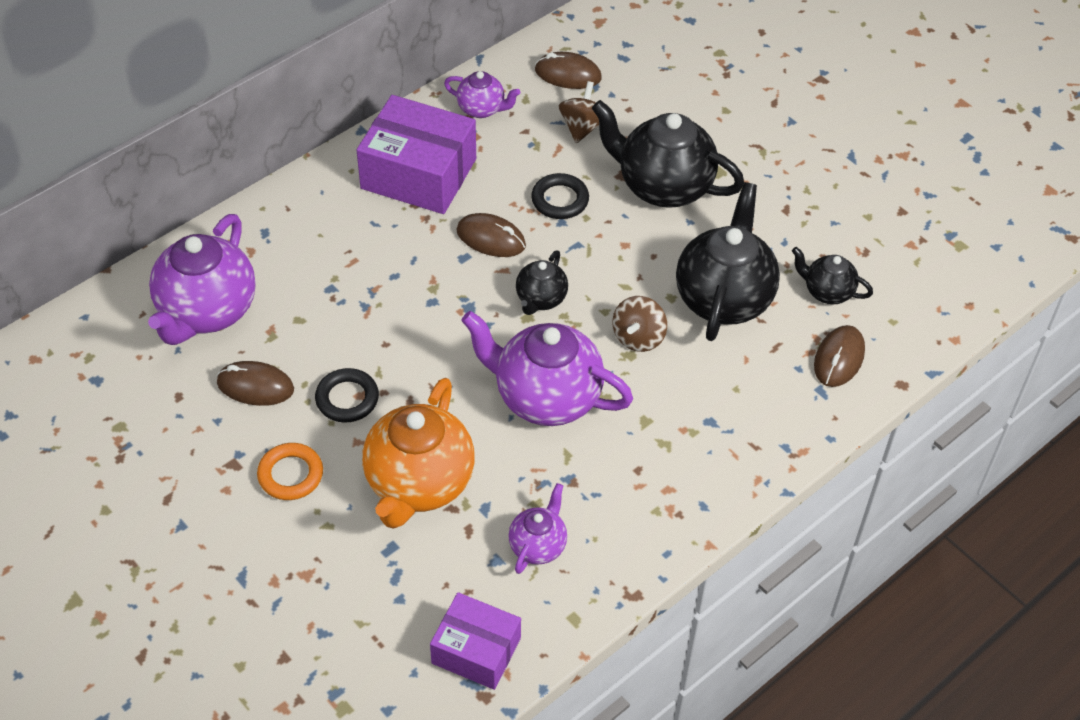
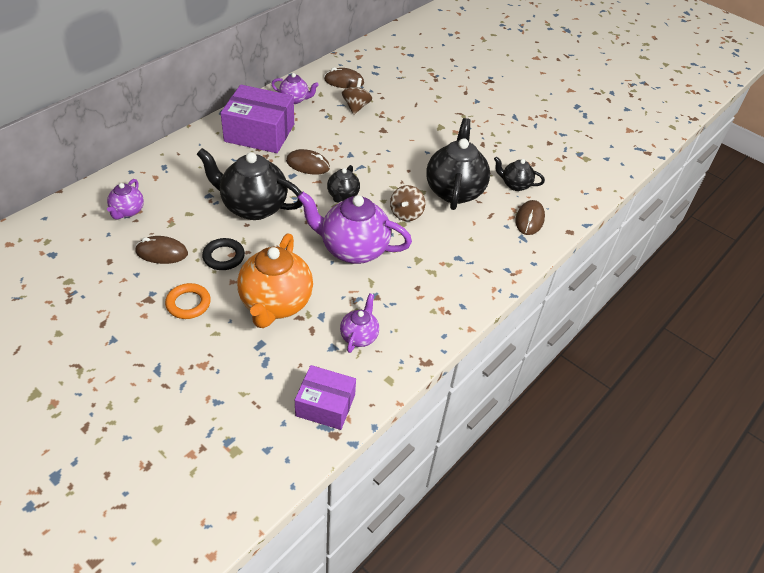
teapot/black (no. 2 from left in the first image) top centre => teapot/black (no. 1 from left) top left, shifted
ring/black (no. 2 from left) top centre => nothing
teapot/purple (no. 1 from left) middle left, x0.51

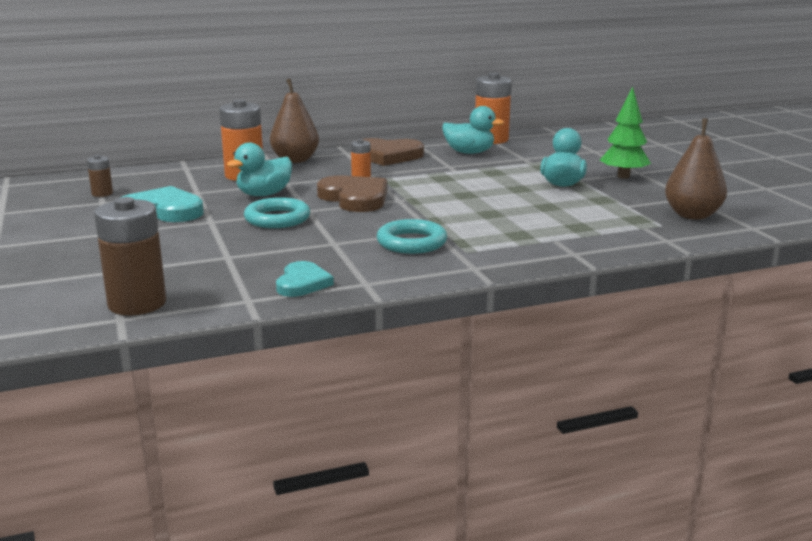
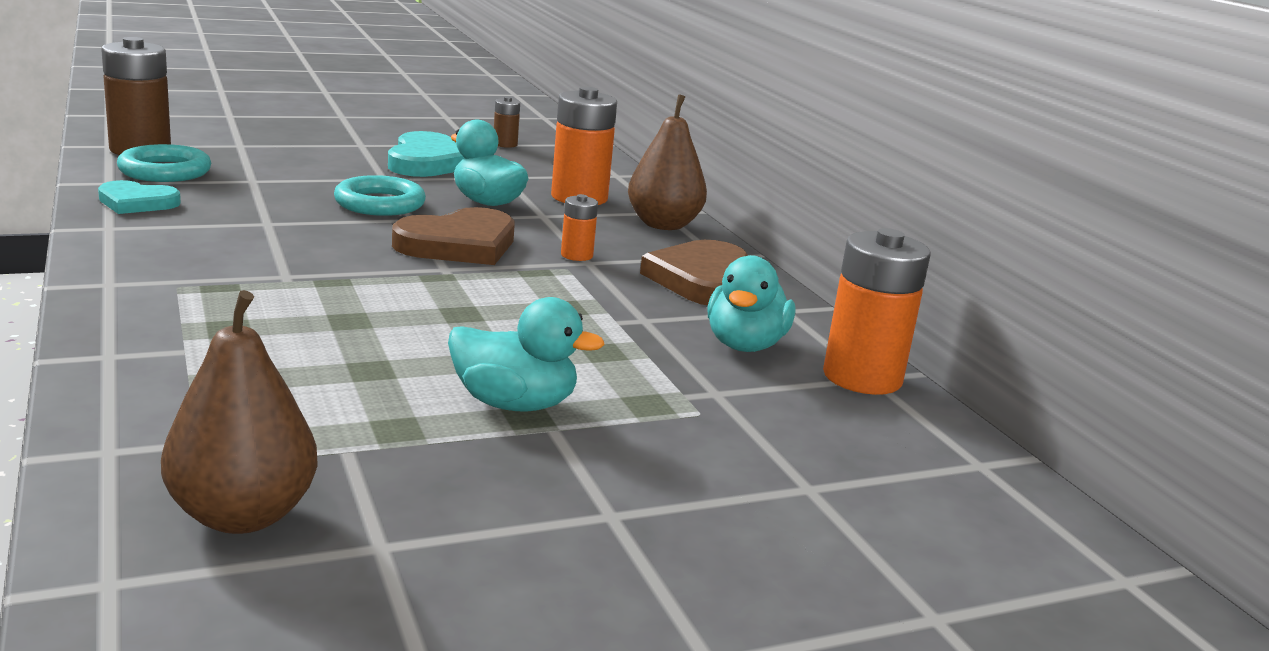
tree/green top right => nothing
ring/turquoise (no. 2 from left in the first image) centre => ring/turquoise (no. 1 from left) top left, shifted

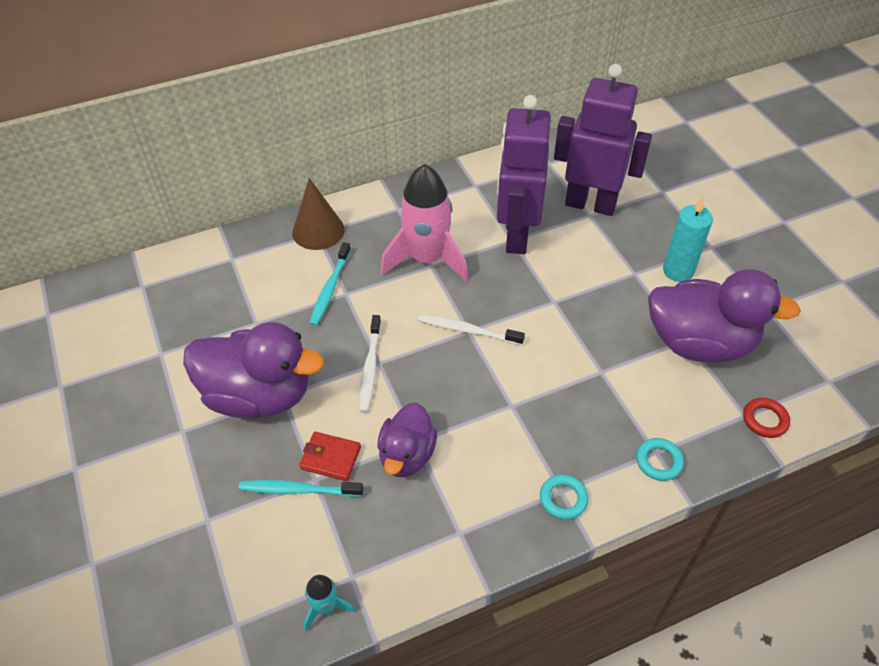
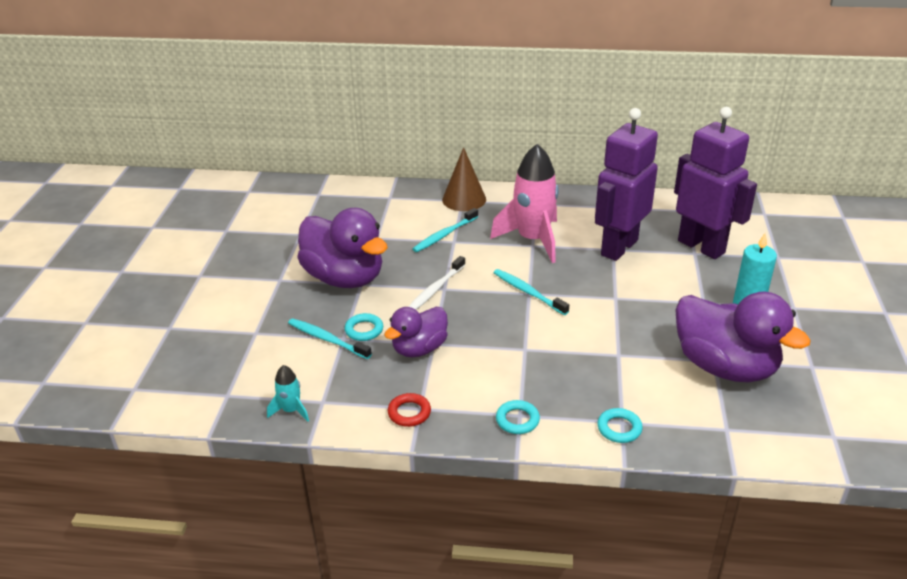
toothbrush/white (no. 2 from left) centre => toothbrush/turquoise (no. 3 from left) centre
ring/red middle right => ring/red bottom centre, shifted
wallet/red bottom centre => ring/turquoise (no. 1 from left) centre

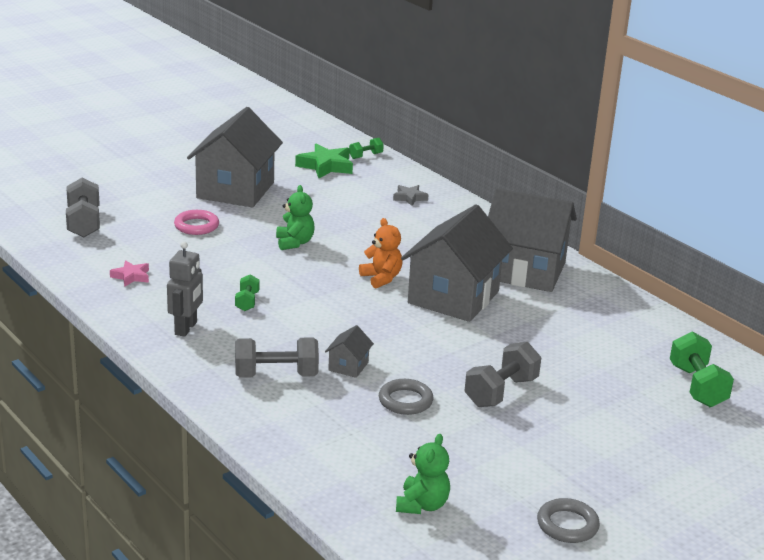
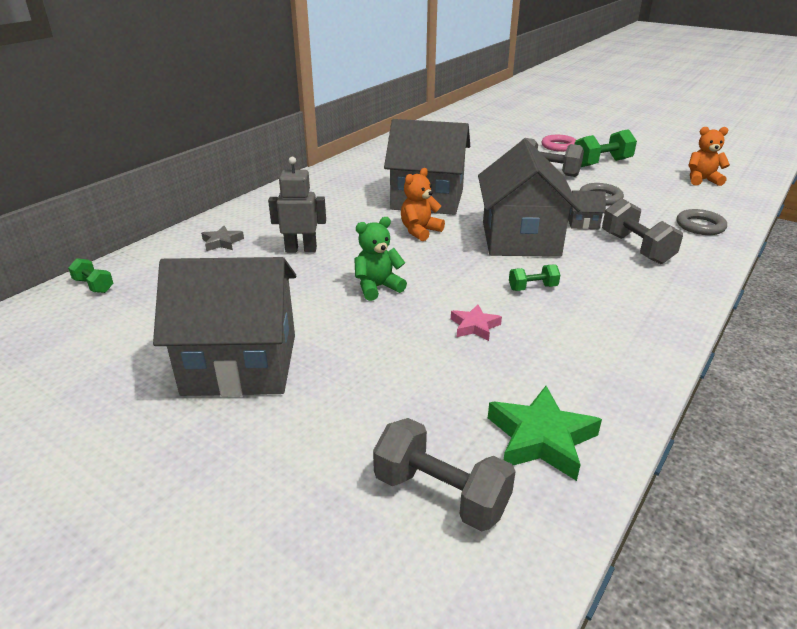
star/green top centre => star/green bottom right, shifted
dumbbell/grey (no. 1 from left) middle left => dumbbell/grey (no. 1 from left) bottom centre, 60 degrees clockwise
house/grey (no. 4 from left in the first image) middle right => house/grey (no. 3 from left) top centre, shifted
ring/pink middle left => ring/pink top right, shifted
robot/grey middle left => robot/grey top centre, shifted
star/pink middle left => star/pink centre, shifted
dumbbell/green (no. 3 from left) middle right => dumbbell/green (no. 3 from left) top right, shifted
teddy bear/green (no. 2 from left) bottom centre => teddy bear/orange (no. 2 from left) top right
ring/grey (no. 2 from left) bottom right => ring/grey (no. 2 from left) middle right, shifted

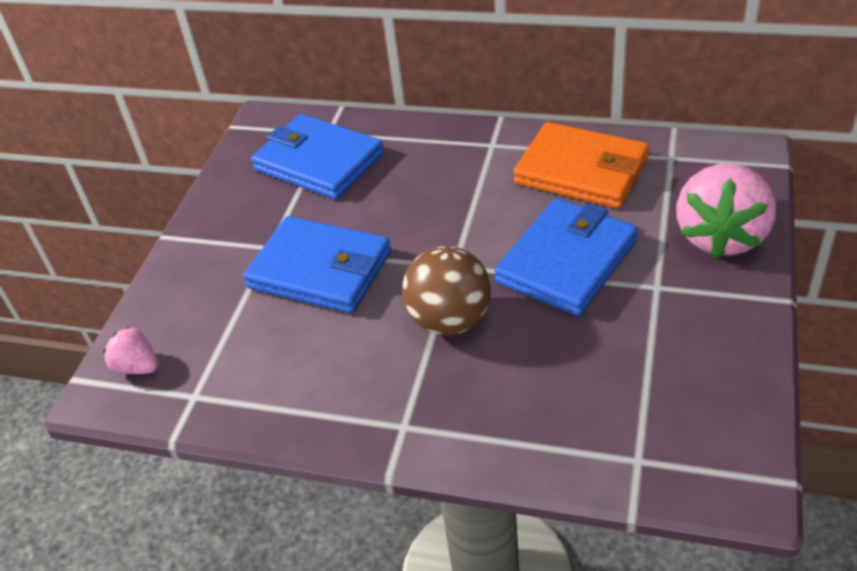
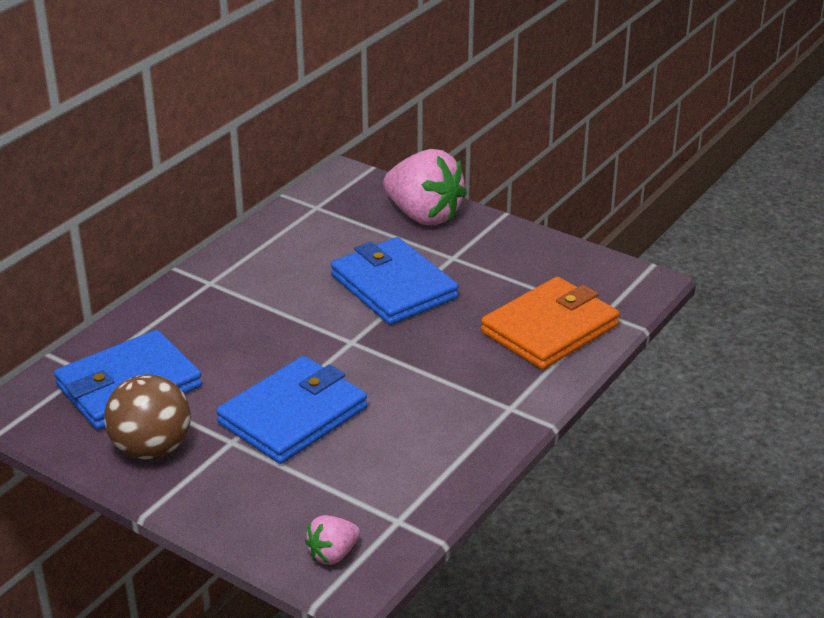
wallet/orange top right => wallet/orange middle right, shifted
ball/brown centre => ball/brown bottom left, shifted

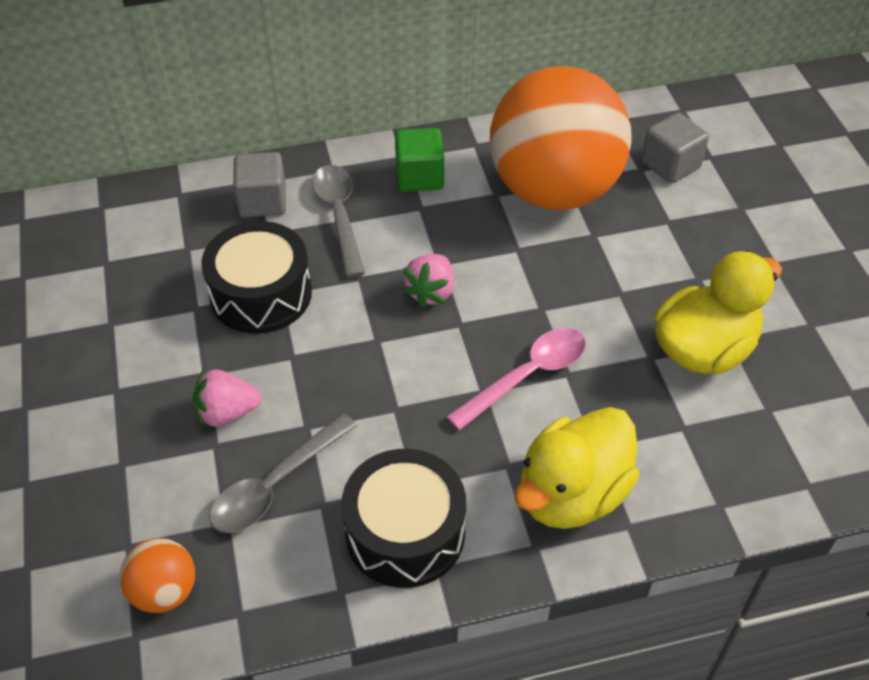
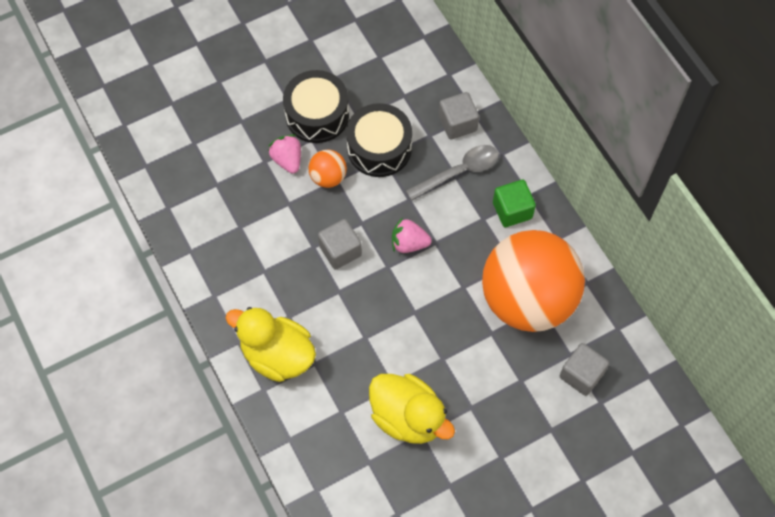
spoon/pink centre => nothing
spoon/grey (no. 1 from left) bottom left => nothing
drum/black (no. 2 from left in the first image) bottom centre => drum/black (no. 1 from left) top centre, shifted
ball/orange (no. 1 from left) bottom left => ball/orange (no. 1 from left) top centre, shifted
nothing => cube/grey (no. 1 from left) centre

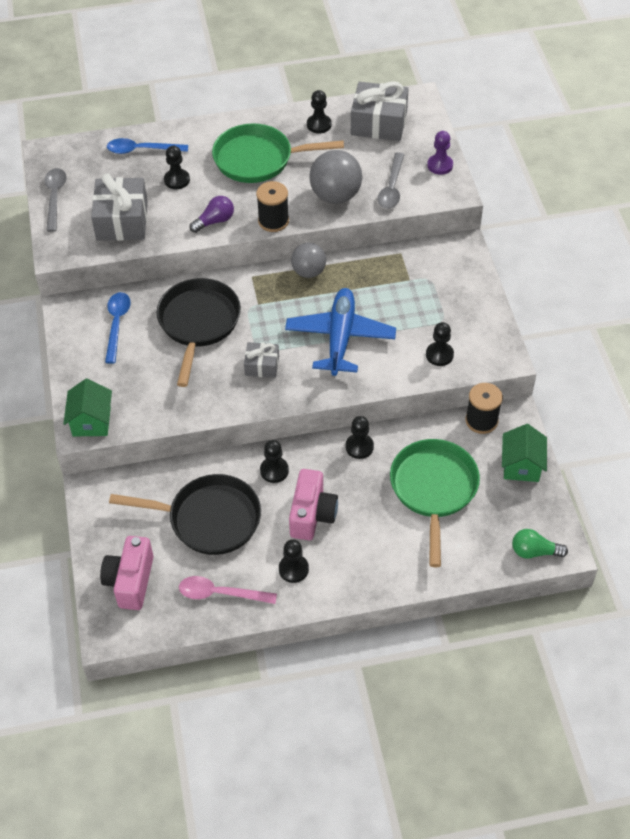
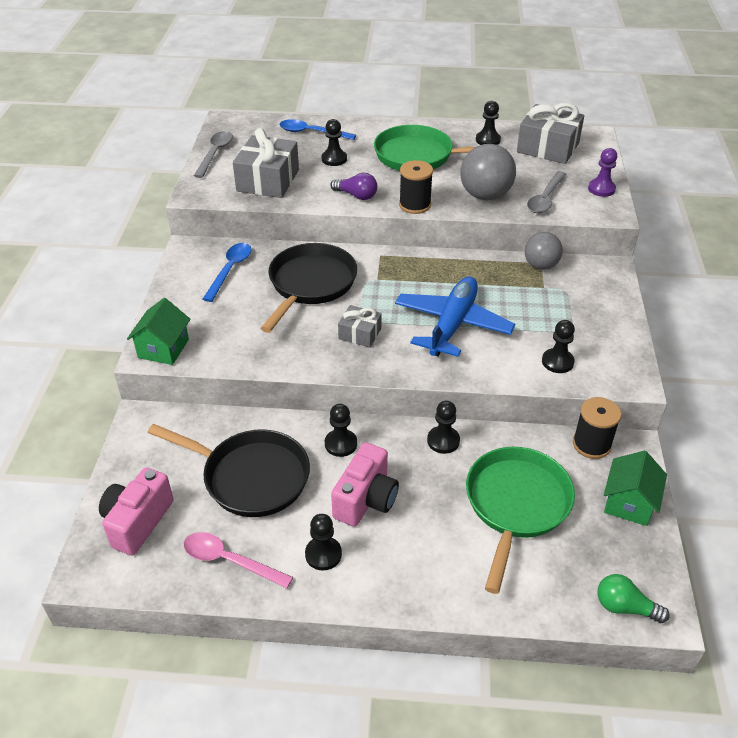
light bulb/purple top centre, 45 degrees clockwise
ball/grey (no. 1 from left in the first image) top centre => ball/grey (no. 2 from left) middle right, shifted

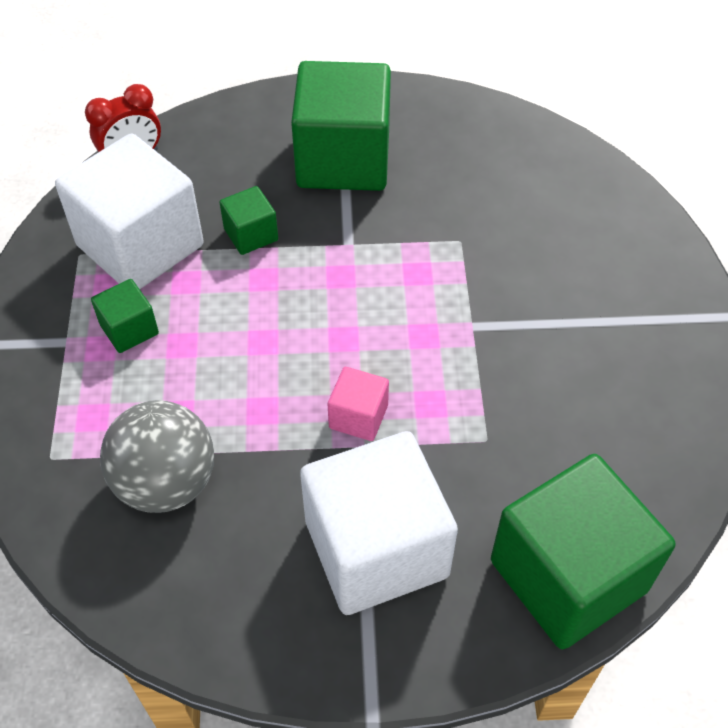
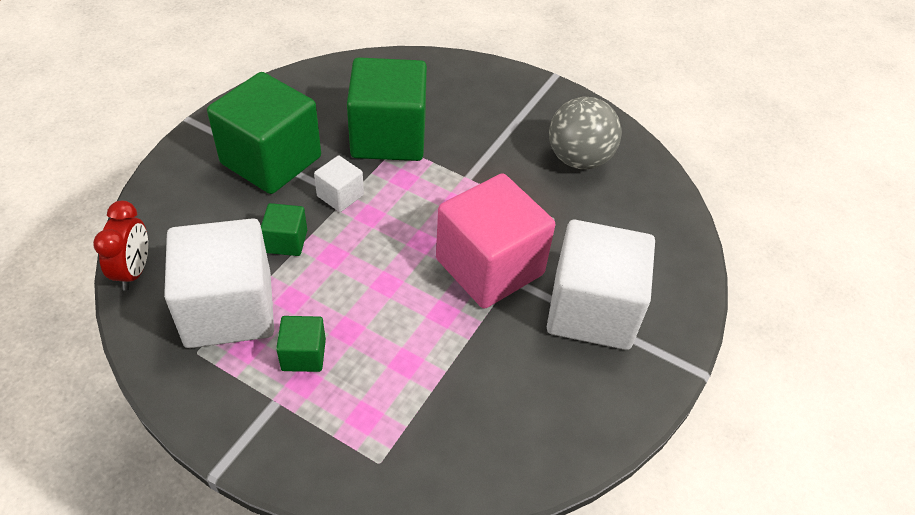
cube/pink centre, x2.20
ball/grey middle left => ball/grey top centre, shifted
cube/green (no. 4 from left) bottom right => cube/green (no. 4 from left) top centre, shifted
nothing => cube/white (no. 2 from left) centre

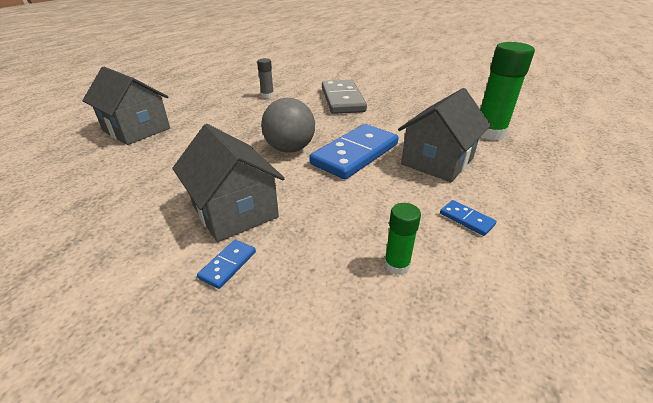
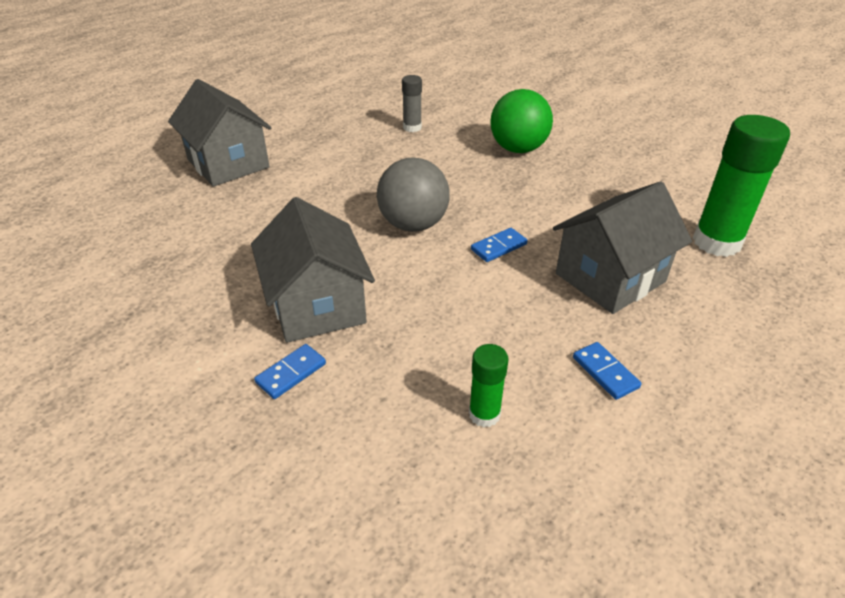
domino/grey top centre => ball/green top centre
domino/blue (no. 2 from left) centre, x0.42

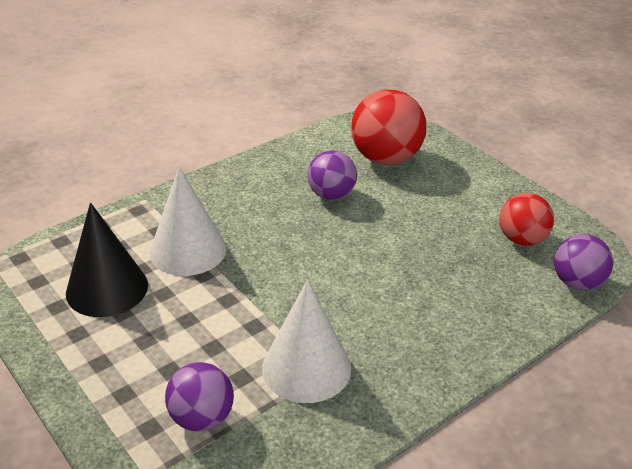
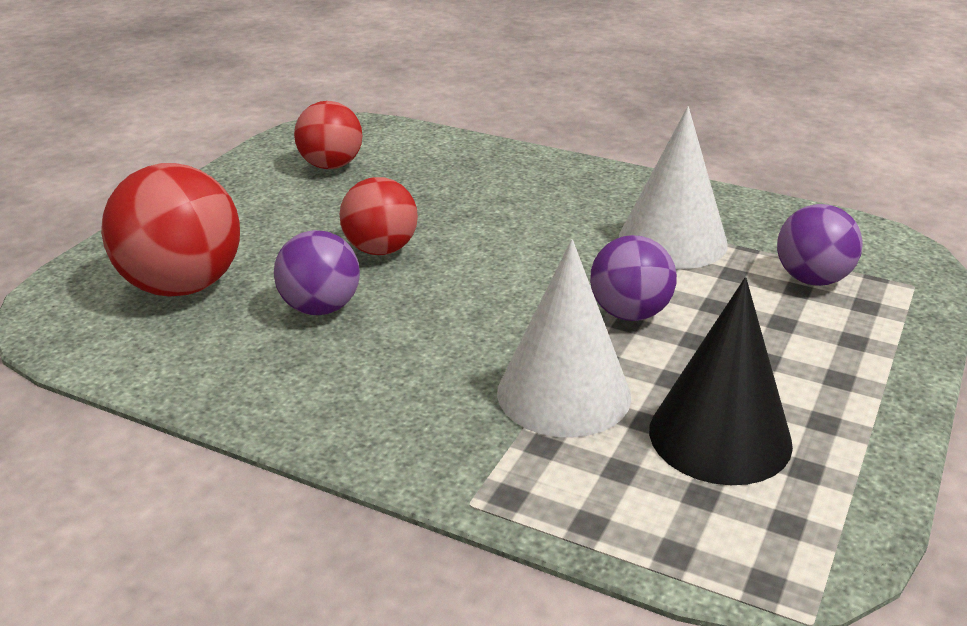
ball/purple (no. 3 from left in the first image) middle right => ball/purple (no. 2 from left) centre, shifted
nothing => ball/red (no. 3 from left) centre

